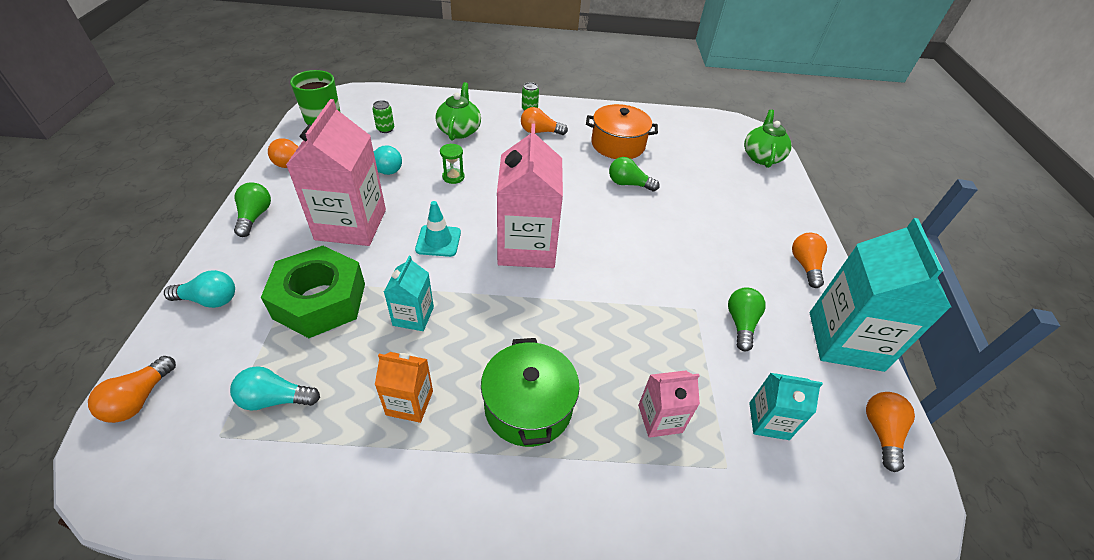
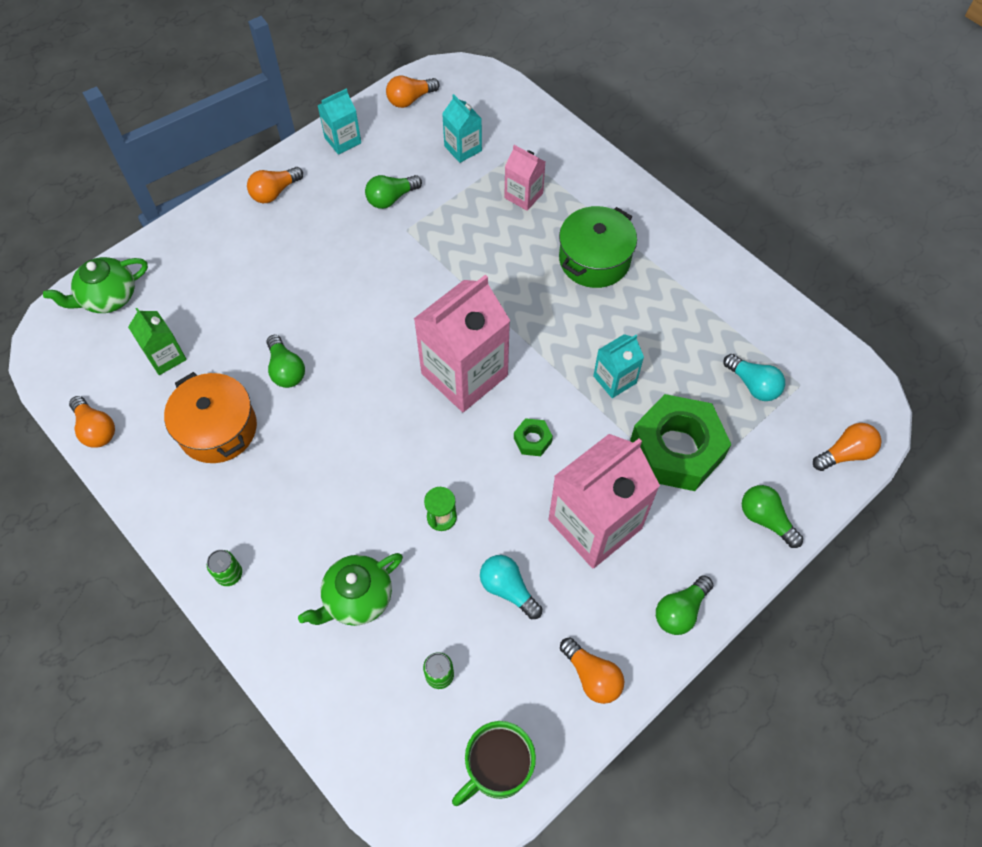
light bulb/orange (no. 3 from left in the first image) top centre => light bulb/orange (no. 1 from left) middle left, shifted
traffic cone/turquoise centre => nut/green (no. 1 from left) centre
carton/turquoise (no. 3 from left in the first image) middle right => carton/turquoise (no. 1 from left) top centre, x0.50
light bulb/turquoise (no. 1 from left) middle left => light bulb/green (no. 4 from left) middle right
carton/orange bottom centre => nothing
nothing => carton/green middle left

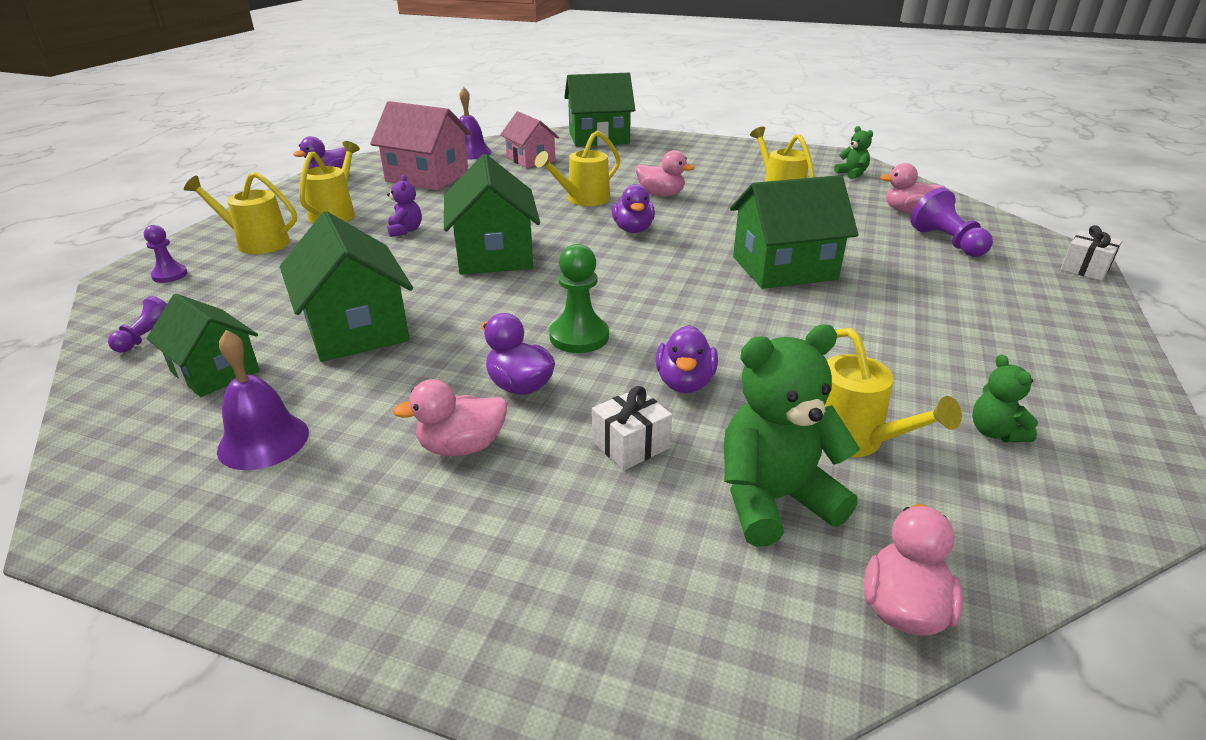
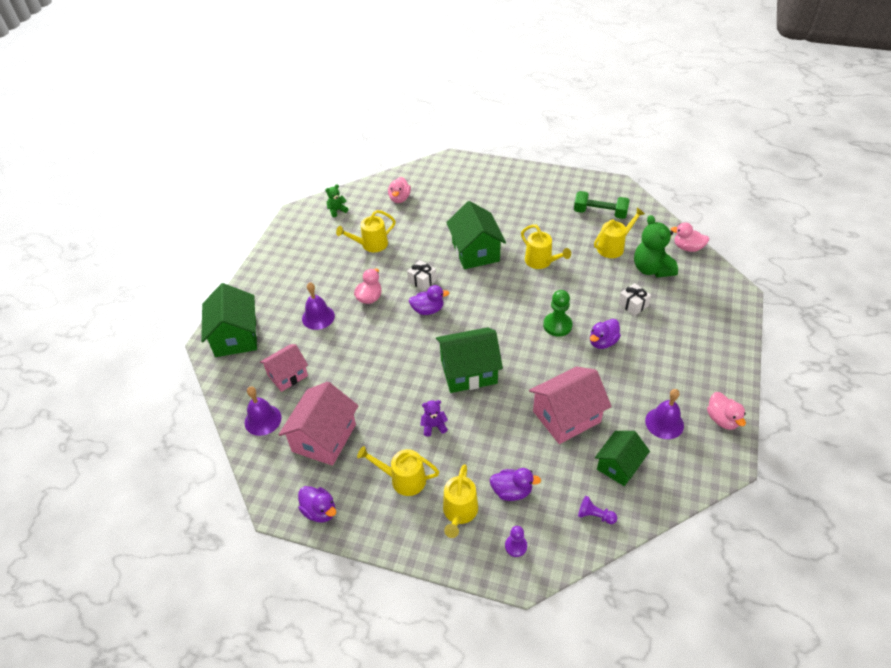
watering can/yellow (no. 3 from left in the first image) top centre => watering can/yellow (no. 4 from left) centre, shifted
pawn/purple (no. 3 from left) top right => nothing
house/green (no. 2 from left) middle left => house/pink (no. 3 from left) centre
gift/white (no. 2 from left in the first image) middle right => gift/white (no. 1 from left) centre, shifted
duck/purple (no. 4 from left in the first image) centre => duck/purple (no. 3 from left) bottom centre, shifted
teddy bear/green (no. 3 from left) middle right => dumbbell/green top right
duck/pink (no. 1 from left in the first image) centre => duck/pink (no. 4 from left) middle right, shifted
nothing => bell/purple (no. 2 from left) centre

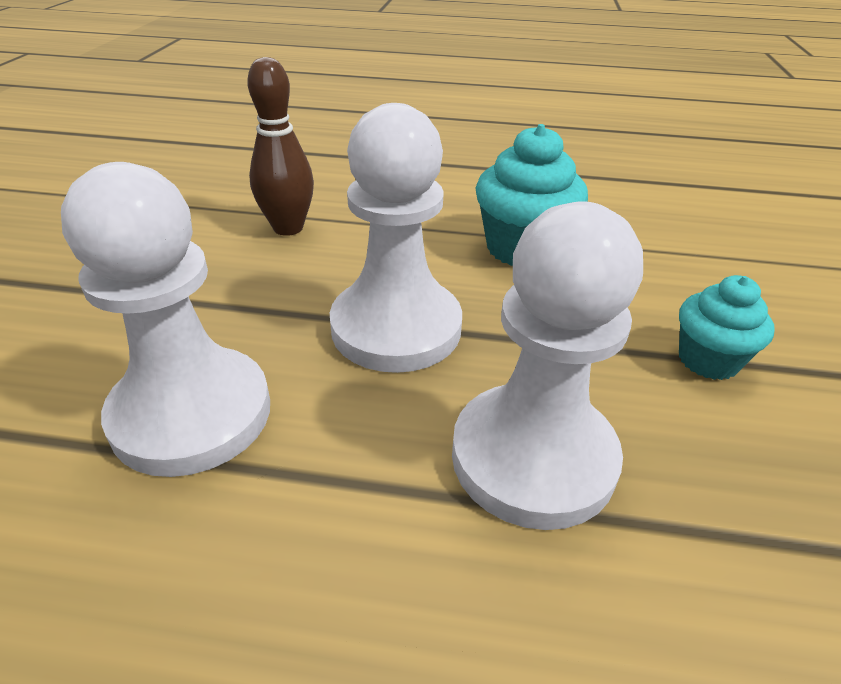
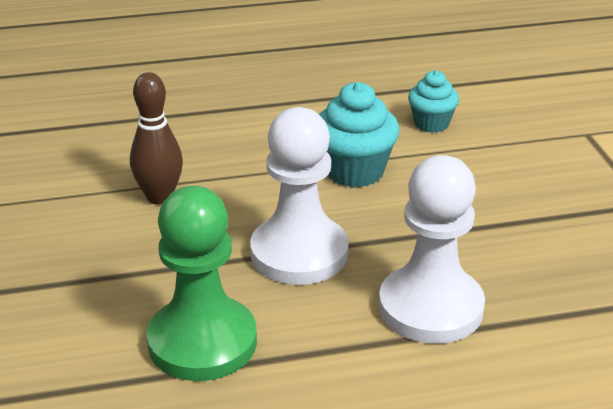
pawn/white (no. 1 from left) middle left => pawn/green bottom left
cupcake/turquoise (no. 2 from left) middle right => cupcake/turquoise (no. 2 from left) top right, shifted

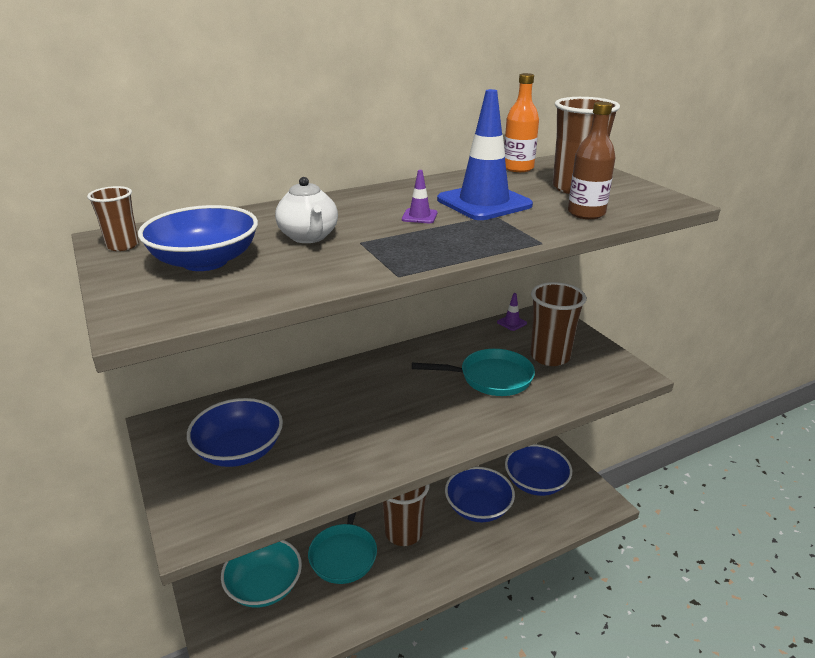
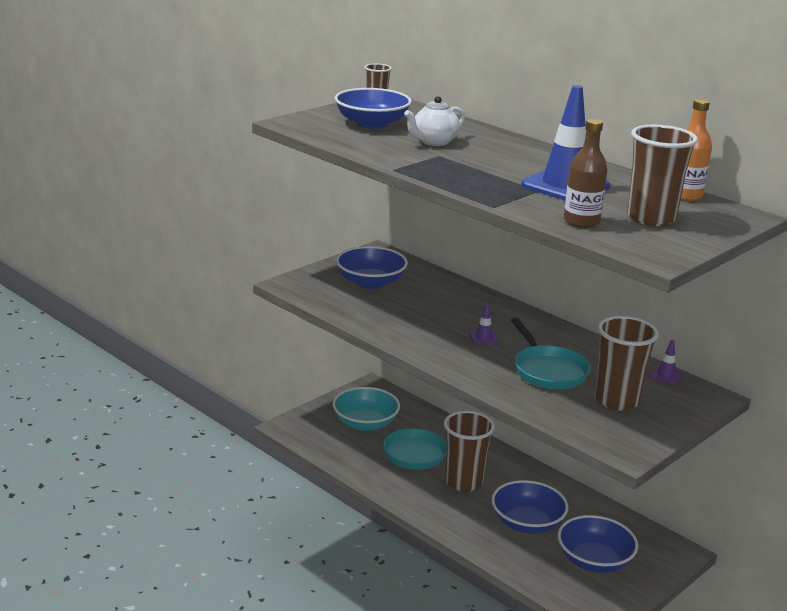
traffic cone/purple (no. 1 from left) top centre => traffic cone/purple (no. 1 from left) centre, shifted

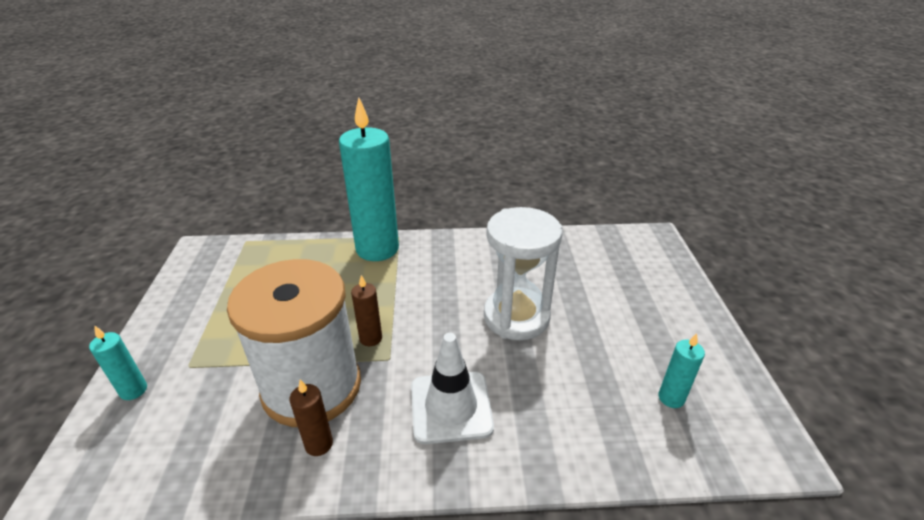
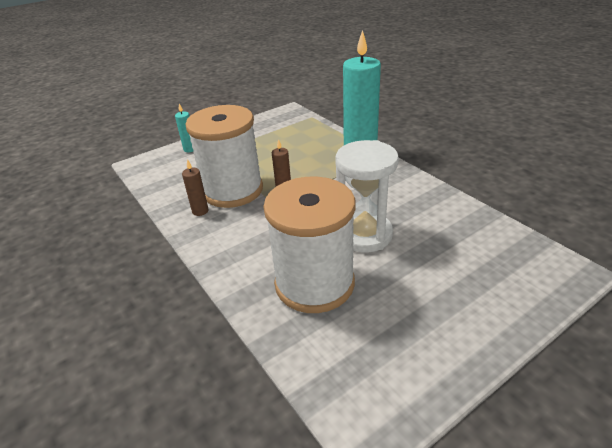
traffic cone/white bottom centre => nothing
candle/turquoise (no. 3 from left) bottom right => nothing
nothing => spool/white (no. 2 from left) centre

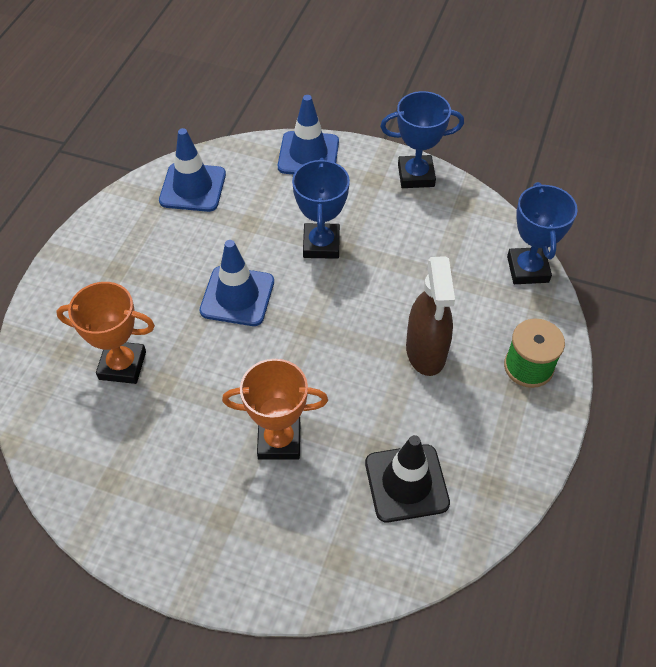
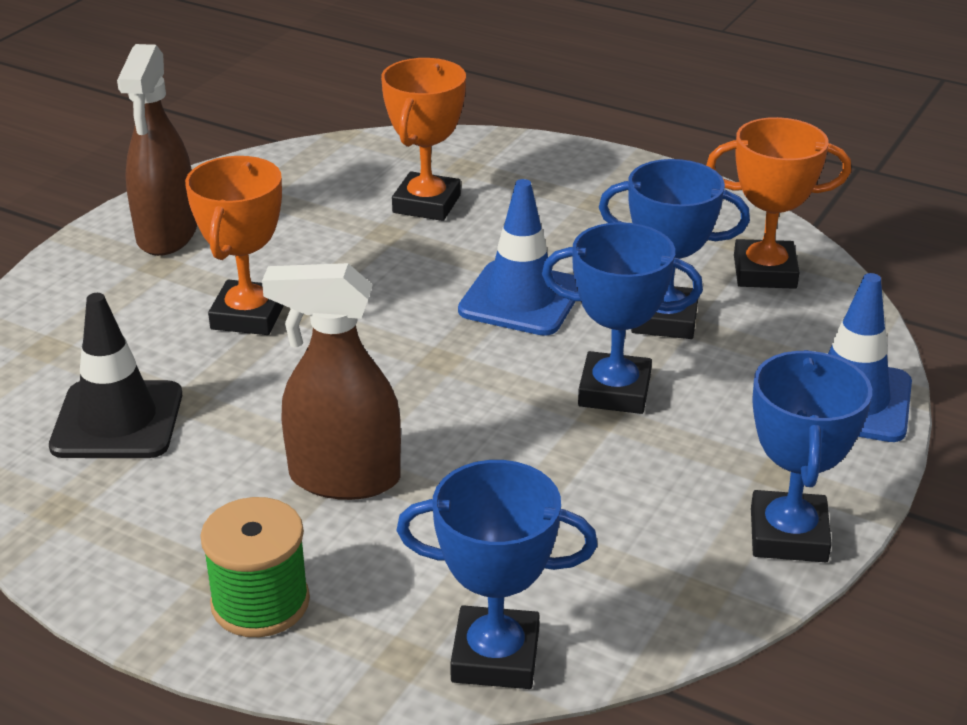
traffic cone/blue (no. 1 from left) top left => trophy/orange (no. 3 from left) top right
nothing => spray bottle/brown (no. 1 from left) top left
nothing => trophy/blue (no. 3 from left) middle right

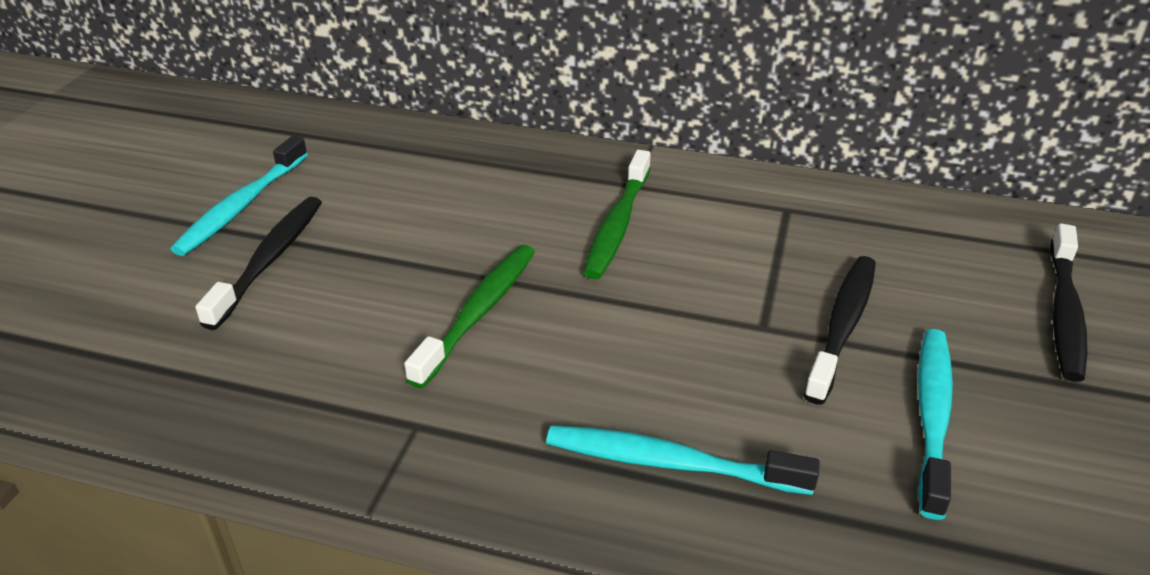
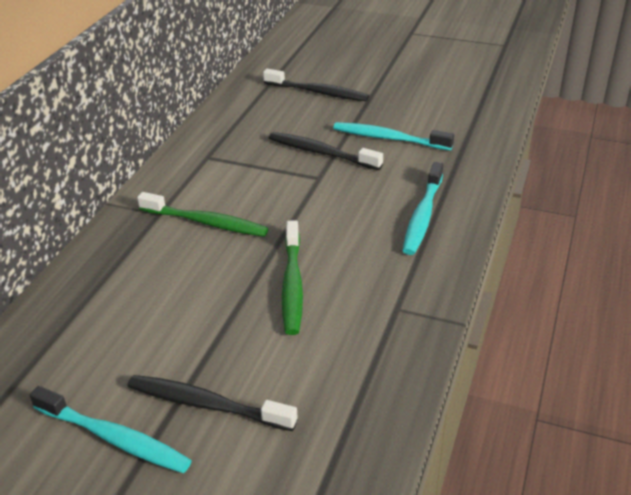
toothbrush/green (no. 1 from left in the first image) centre => toothbrush/green (no. 2 from left) centre, 120 degrees counterclockwise

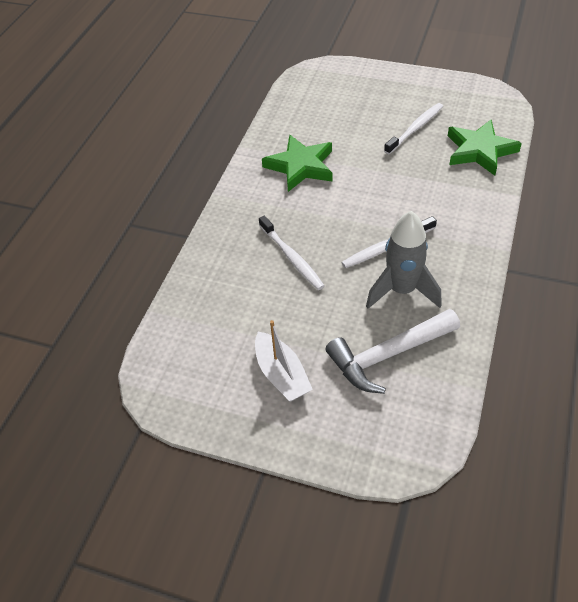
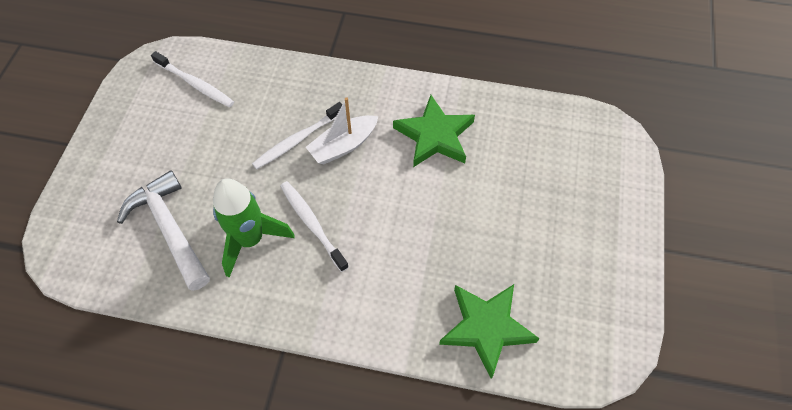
toothbrush/white (no. 3 from left in the first image) top right => toothbrush/white (no. 1 from left) top left, shifted
rocket/grey middle right => rocket/green middle left
boat/white centre => boat/white top centre, shifted

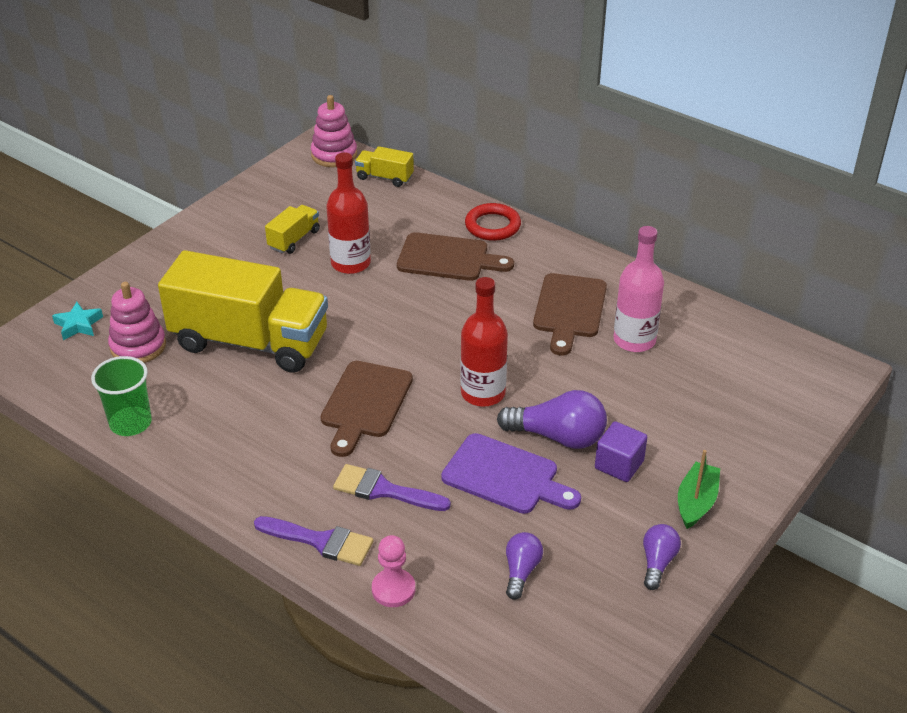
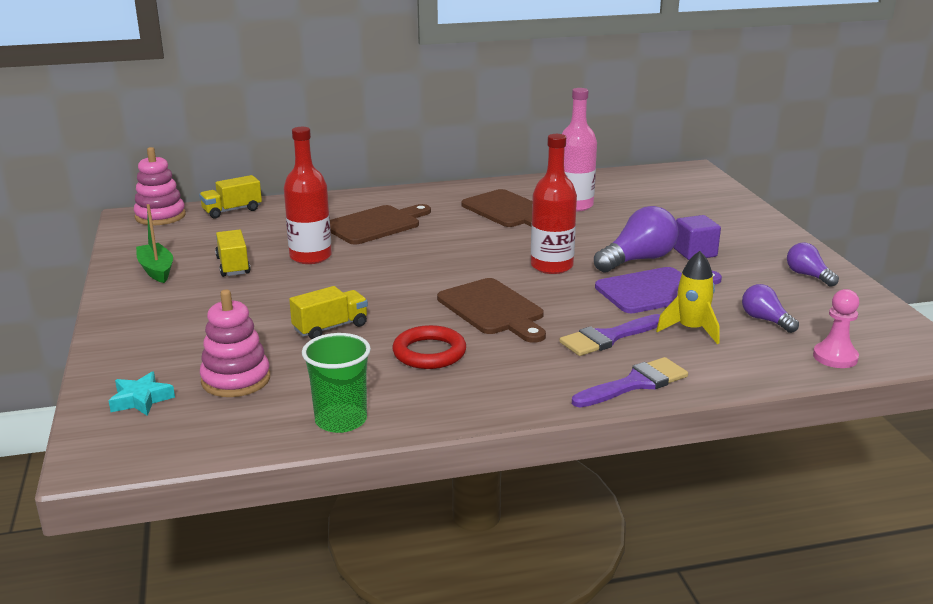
ring/red top centre => ring/red centre, shifted
truck/yellow (no. 1 from left in the first image) middle left => truck/yellow (no. 3 from left) centre, x0.42
boat/green bottom right => boat/green middle left, shifted
pawn/pink bottom centre => pawn/pink middle right, shifted
nothing => rocket/yellow middle right

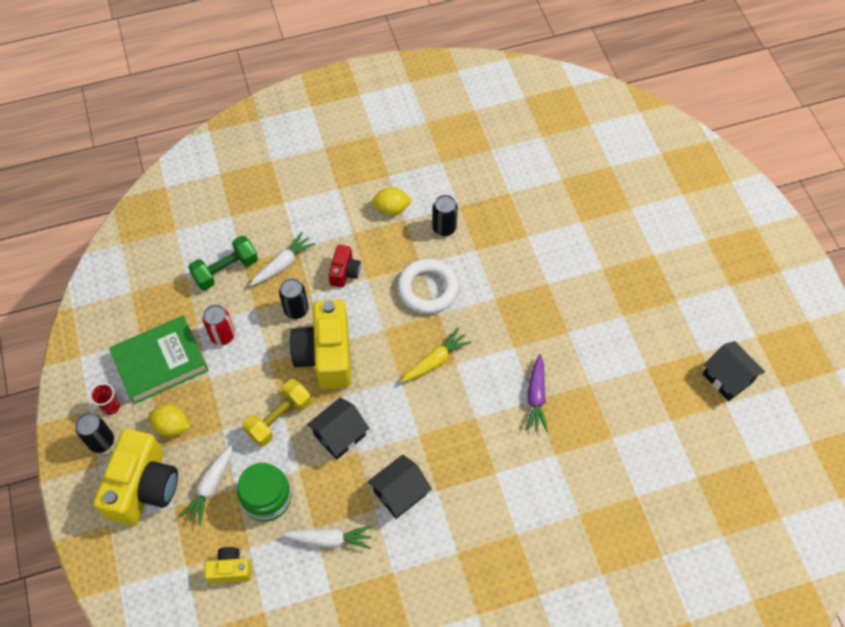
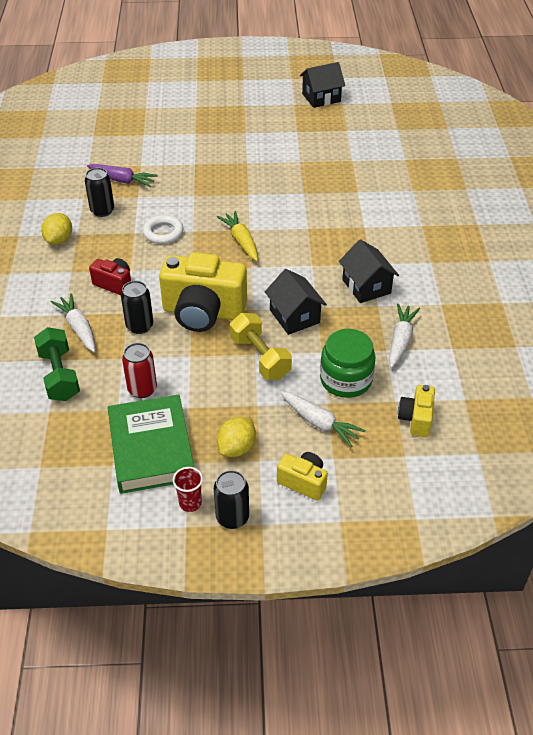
ring/white centre => ring/white top left, x0.67
carrot/purple centre => carrot/purple top left, shifted
camera/yellow (no. 1 from left in the first image) bottom left => camera/yellow (no. 2 from left) centre, x0.50

